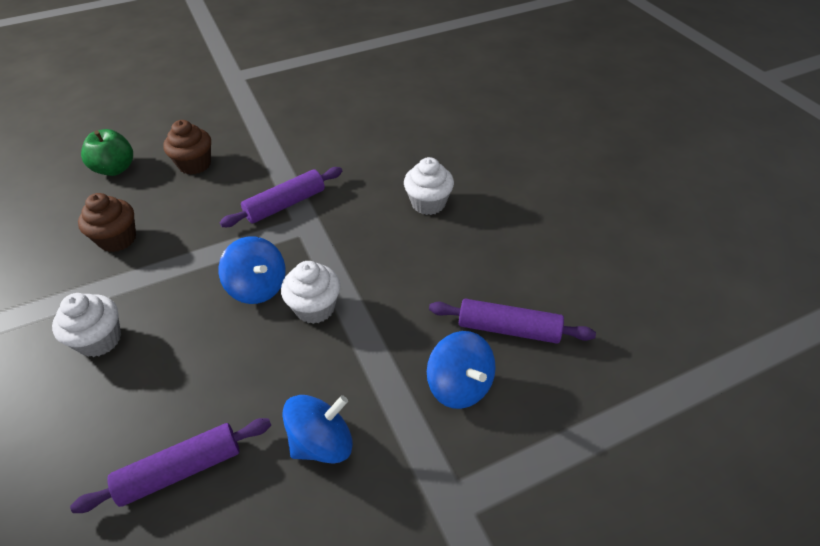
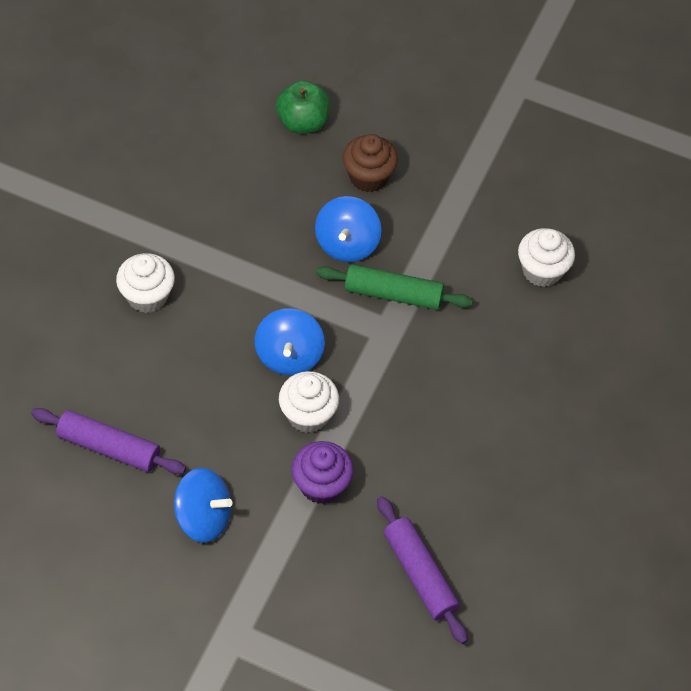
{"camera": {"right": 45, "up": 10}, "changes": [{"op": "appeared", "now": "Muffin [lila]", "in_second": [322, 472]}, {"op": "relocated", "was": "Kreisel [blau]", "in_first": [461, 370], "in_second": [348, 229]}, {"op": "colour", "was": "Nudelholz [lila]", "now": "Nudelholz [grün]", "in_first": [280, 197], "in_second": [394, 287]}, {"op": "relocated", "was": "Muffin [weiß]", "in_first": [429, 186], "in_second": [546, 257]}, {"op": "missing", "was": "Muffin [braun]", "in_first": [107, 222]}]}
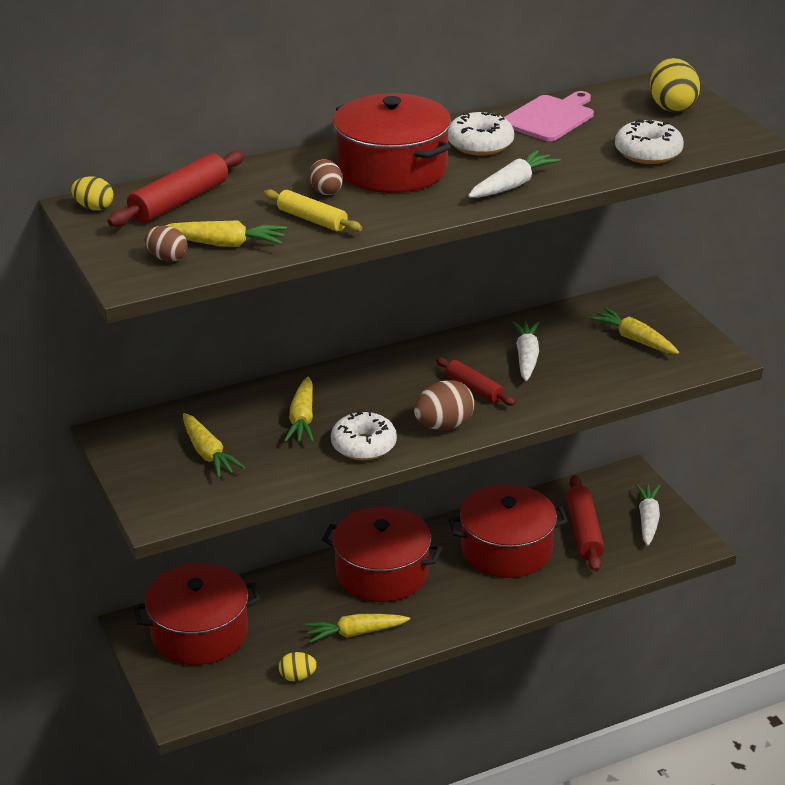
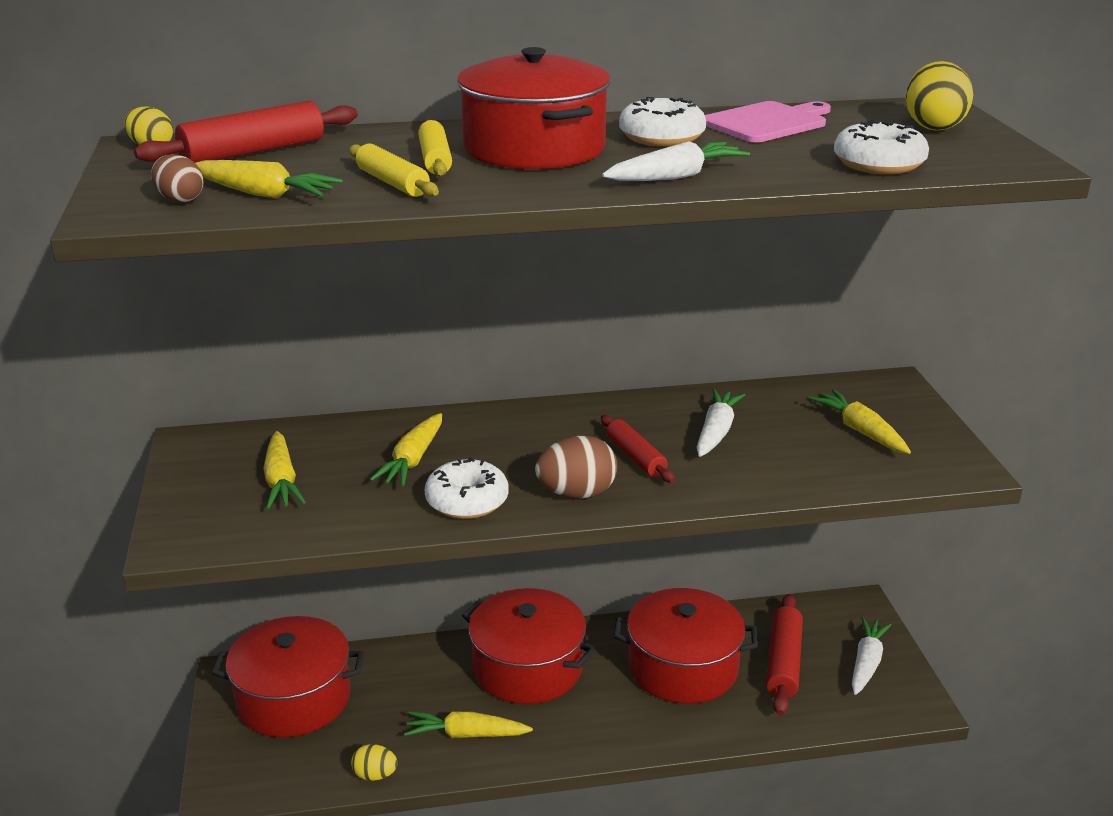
{"camera": {"right": 15, "up": -5}, "changes": [{"op": "exchanged", "was": "Ei [braun]", "now": "Nudelholz [gelb]", "in_first": [326, 177], "in_second": [435, 148]}]}
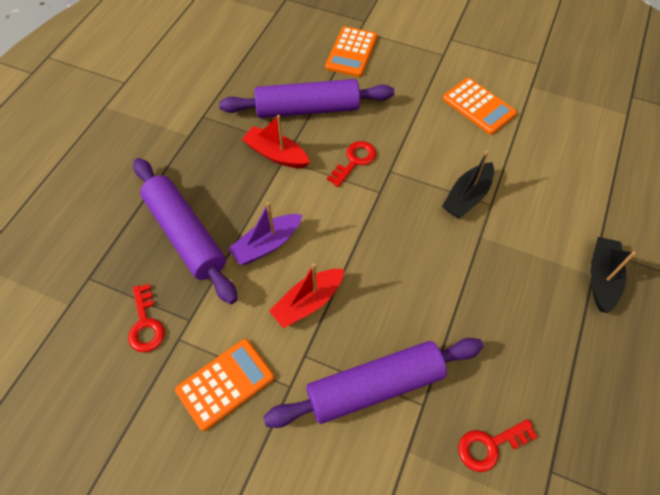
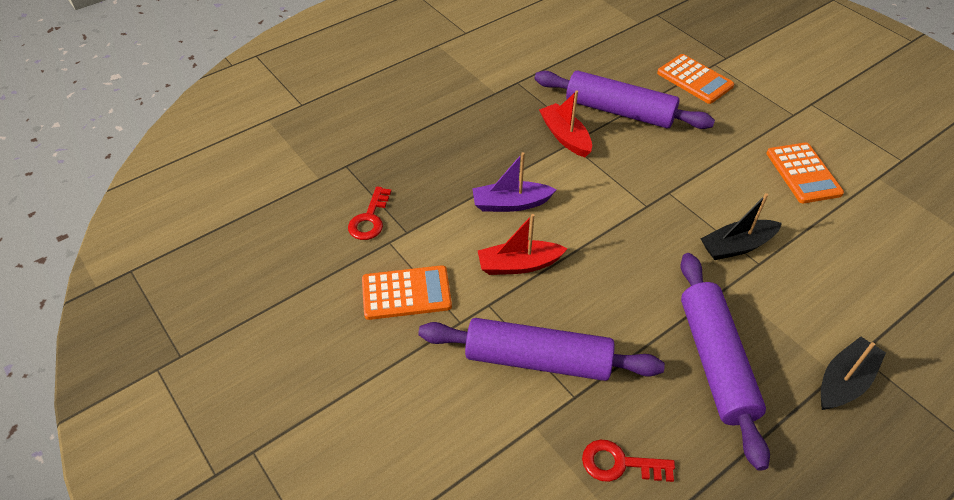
{"camera": {"right": 30, "up": -10}, "changes": [{"op": "spun", "was": "Taschenrechner [orange]", "in_first": [351, 51], "in_second": [695, 79], "clockwise": -90}, {"op": "relocated", "was": "Nudelholz [lila]", "in_first": [185, 231], "in_second": [725, 362]}, {"op": "missing", "was": "Schlüssel [rot]", "in_first": [351, 164]}]}
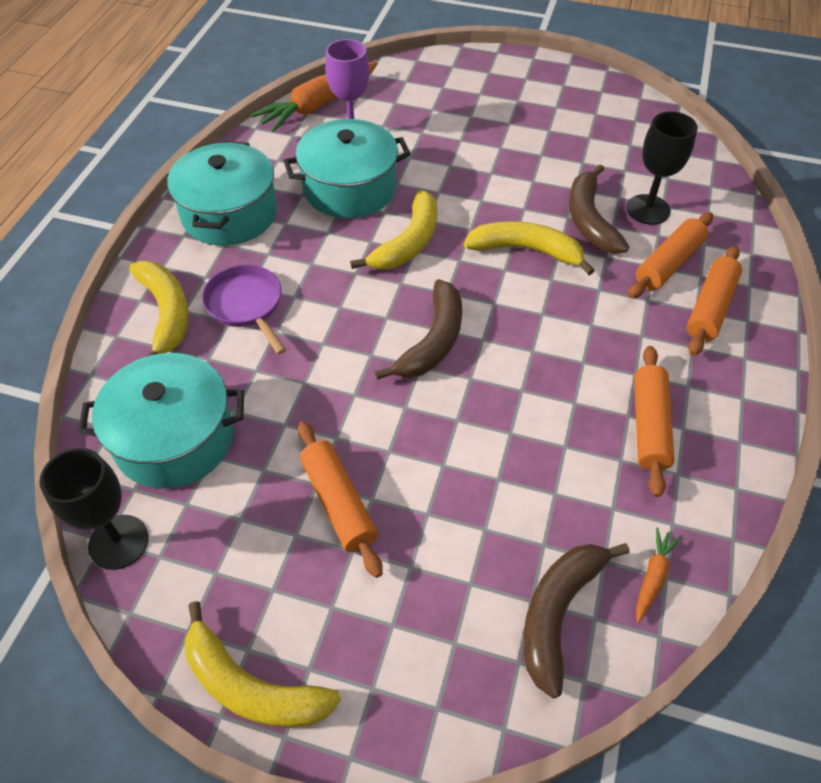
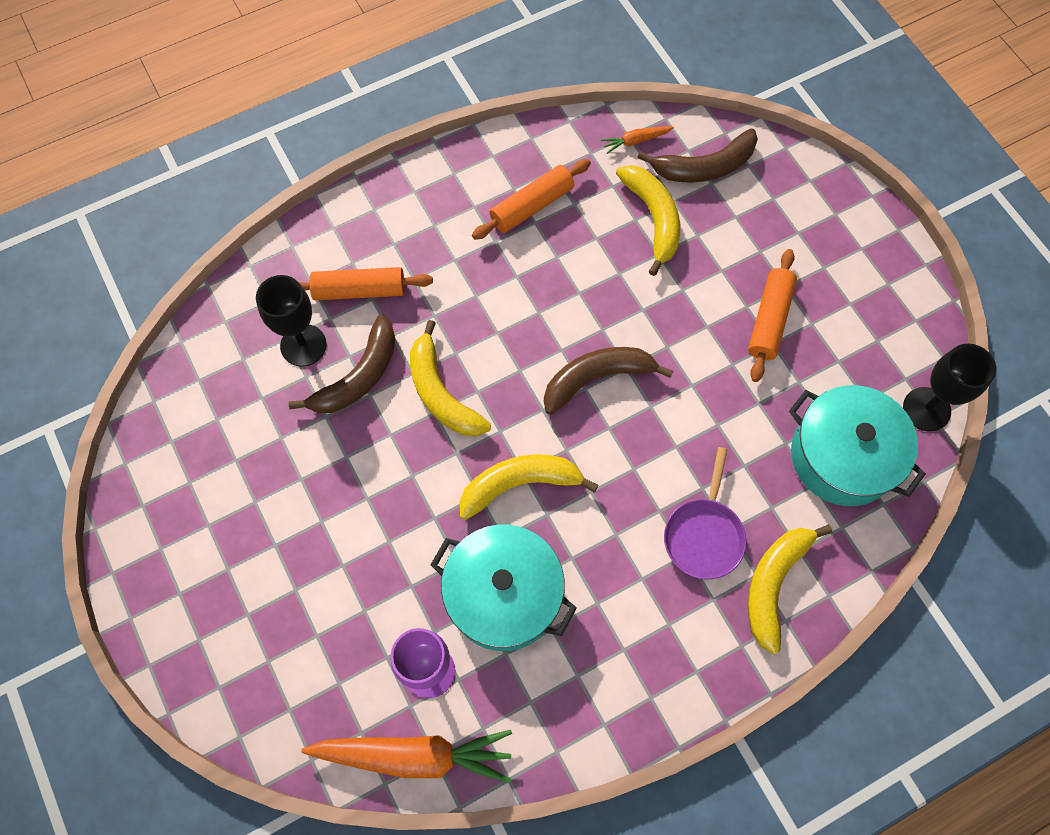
{"camera": {"right": -135, "up": 15}, "changes": [{"op": "relocated", "was": "Banane [gelb]", "in_first": [263, 664], "in_second": [648, 220]}, {"op": "missing", "was": "Kochtopf [türkis]", "in_first": [222, 193]}, {"op": "missing", "was": "Nudelholz [orange]", "in_first": [714, 301]}]}
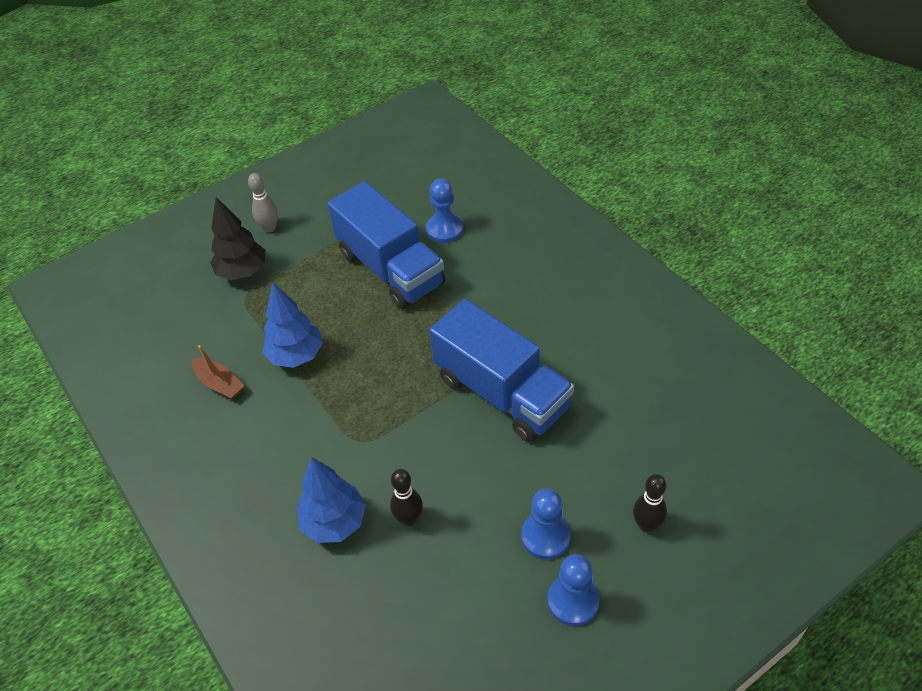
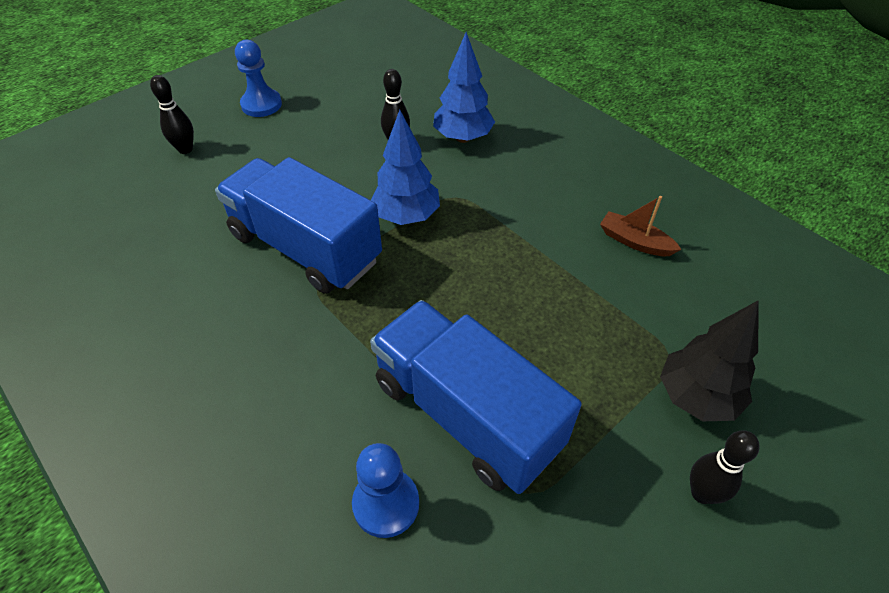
{"camera": {"right": 170, "up": 0}, "changes": [{"op": "relocated", "was": "Baum [blau]", "in_first": [292, 325], "in_second": [405, 167]}, {"op": "colour", "was": "Bowlingkegel [grau]", "now": "Bowlingkegel [schwarz]", "in_first": [263, 202], "in_second": [725, 467]}, {"op": "missing", "was": "Bauer [blau]", "in_first": [545, 524]}]}
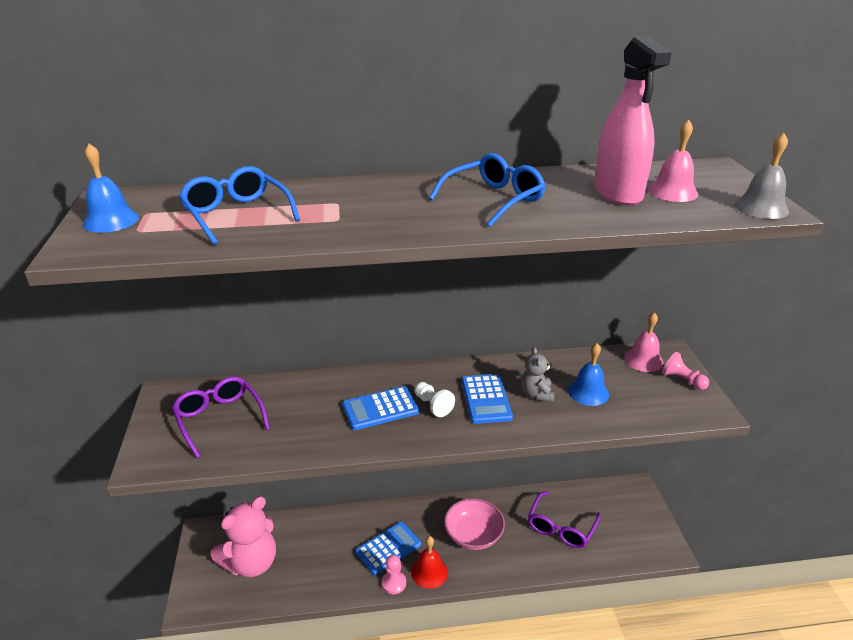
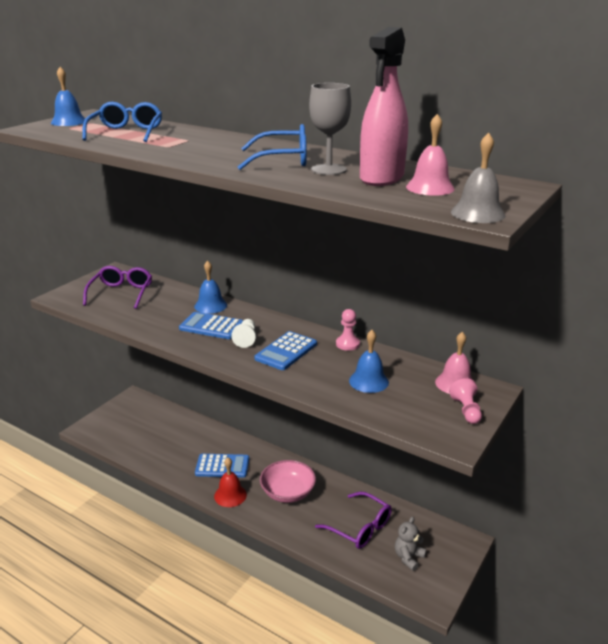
{"camera": {"right": 40, "up": -5}, "changes": [{"op": "appeared", "now": "Glocke [blau]", "in_second": [210, 287]}, {"op": "appeared", "now": "Kelch [grau]", "in_second": [330, 129]}, {"op": "spun", "was": "Brille [lila]", "in_first": [564, 520], "in_second": [353, 520], "clockwise": -120}, {"op": "relocated", "was": "Bauer [rosa]", "in_first": [394, 574], "in_second": [348, 330]}, {"op": "relocated", "was": "Teddybär [grau]", "in_first": [538, 374], "in_second": [410, 543]}, {"op": "missing", "was": "Teddybär [rosa]", "in_first": [243, 536]}]}
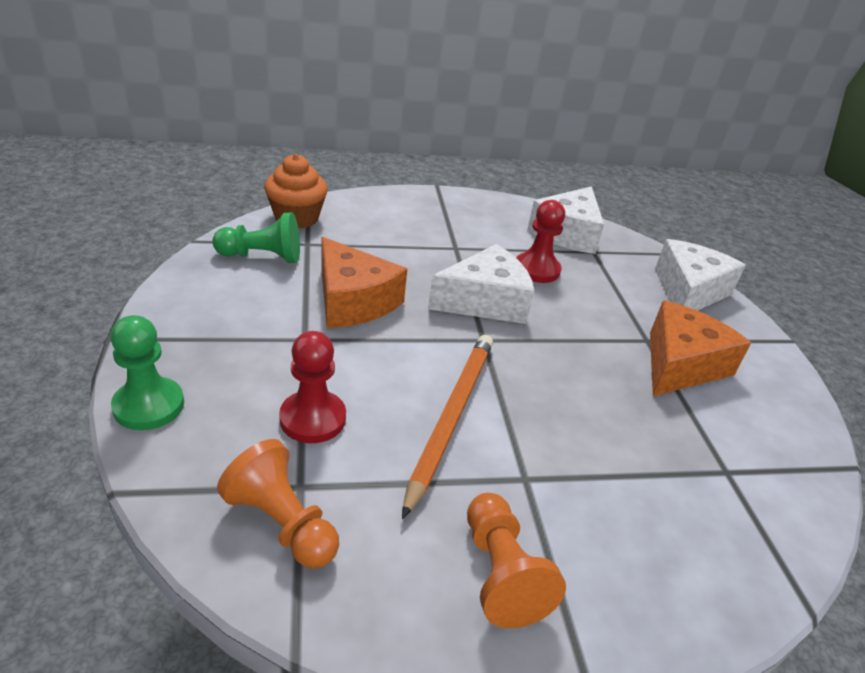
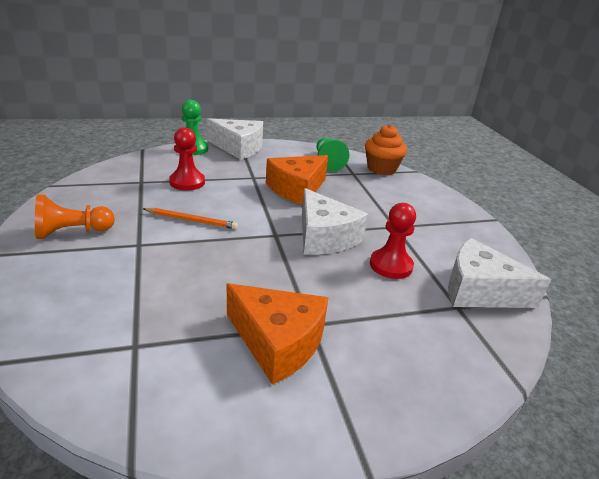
{"camera": {"right": 85, "up": -5}, "changes": [{"op": "size", "was": "Bleistift [orange]", "in_first": [447, 427], "in_second": [190, 218], "ratio": 0.6}, {"op": "relocated", "was": "Käse [weiß]", "in_first": [700, 275], "in_second": [235, 139]}, {"op": "missing", "was": "Bauer [orange]", "in_first": [278, 504]}]}
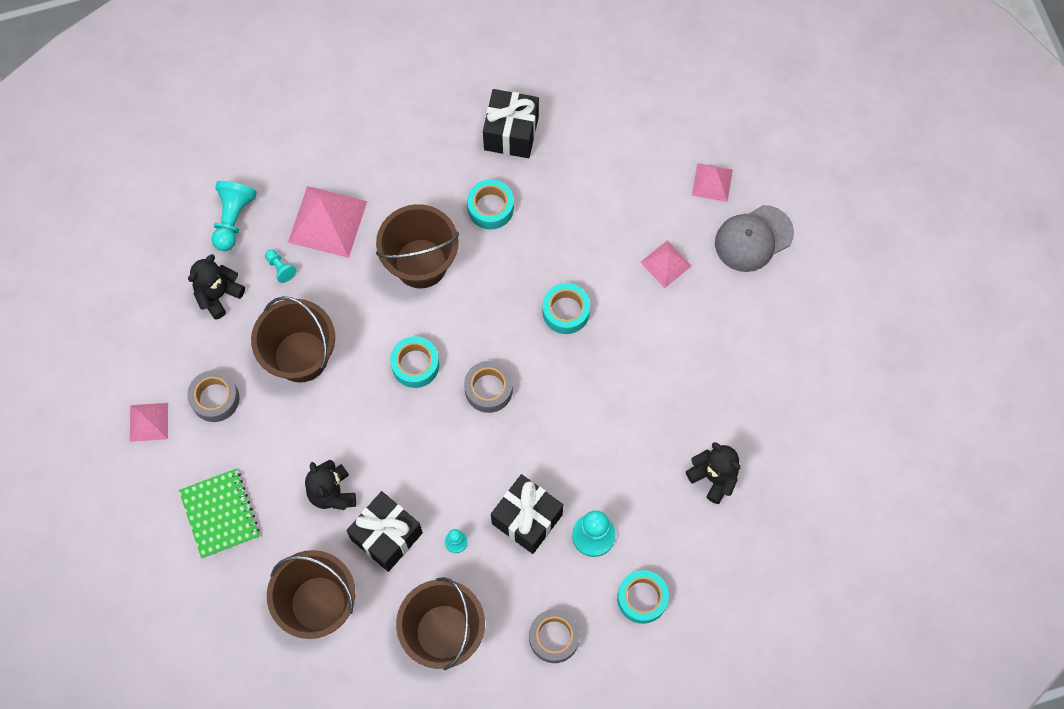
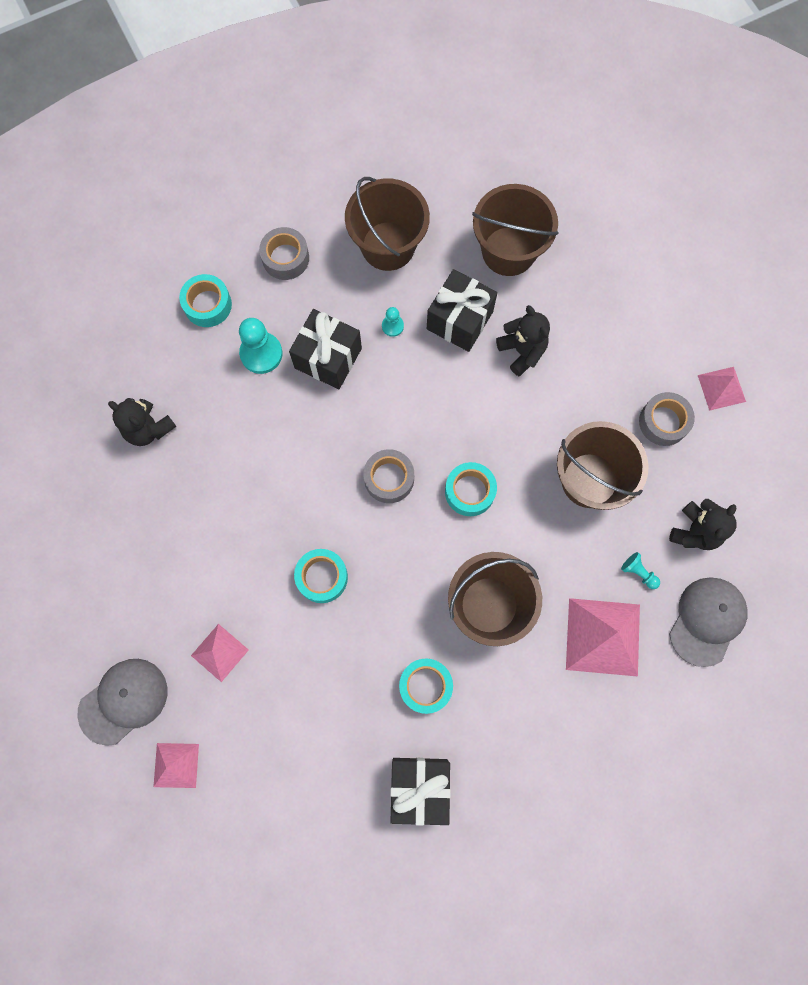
{"camera": {"right": 170, "up": 5}, "changes": [{"op": "exchanged", "was": "Bauer [türkis]", "now": "Kappe [grau]", "in_first": [234, 216], "in_second": [708, 622]}, {"op": "missing", "was": "Notizbuch [grün]", "in_first": [219, 513]}]}
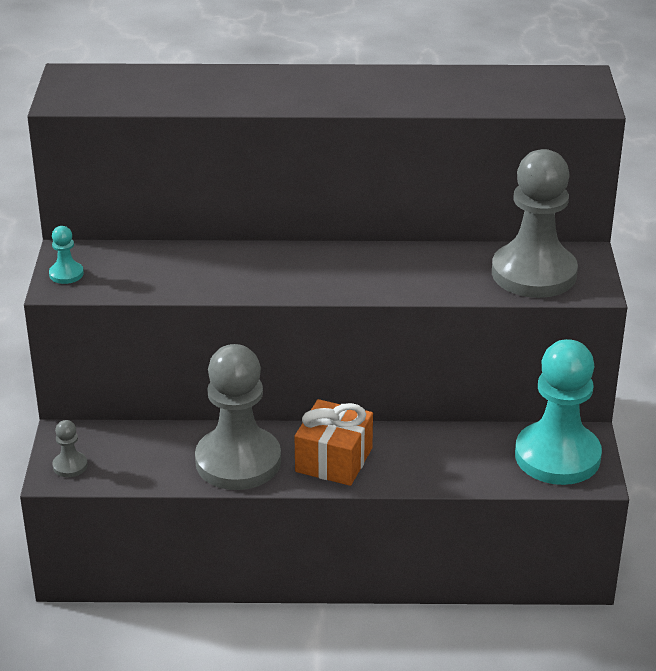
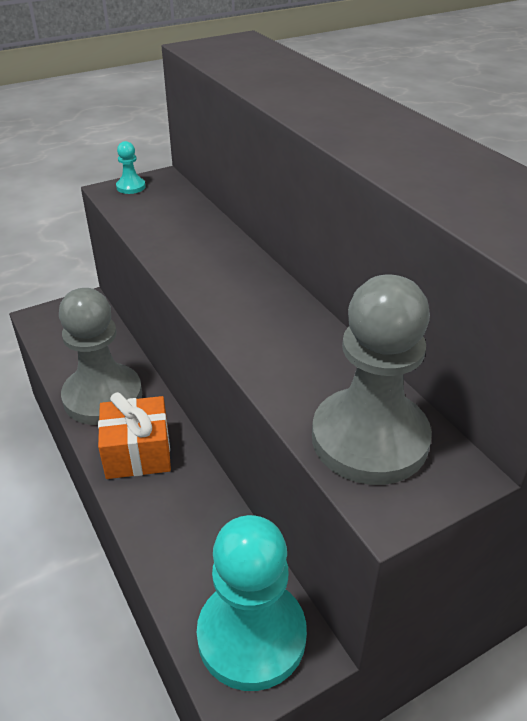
{"camera": {"right": 60, "up": 5}, "changes": [{"op": "missing", "was": "Bauer [grau]", "in_first": [70, 448]}]}
